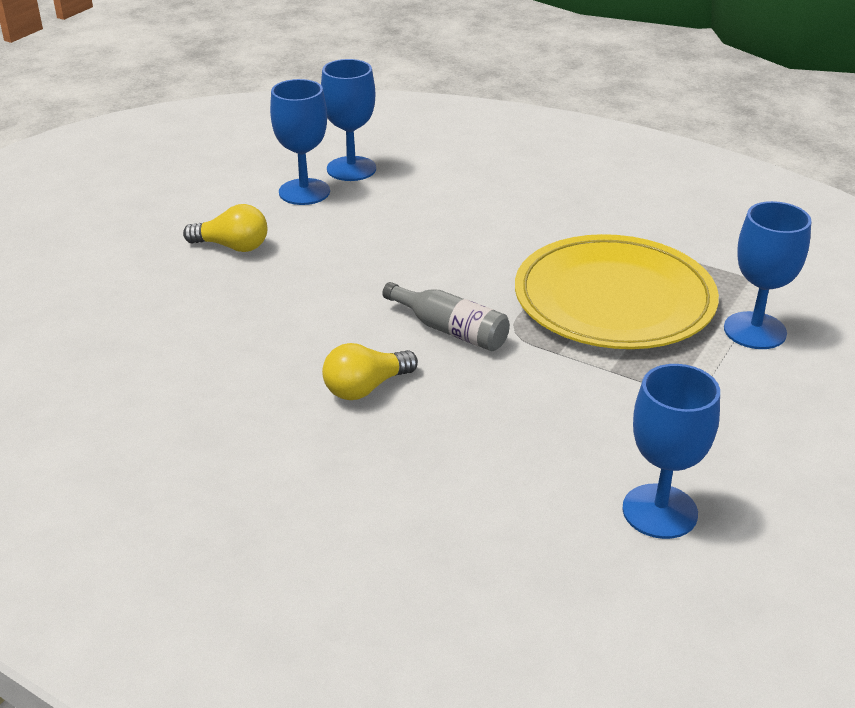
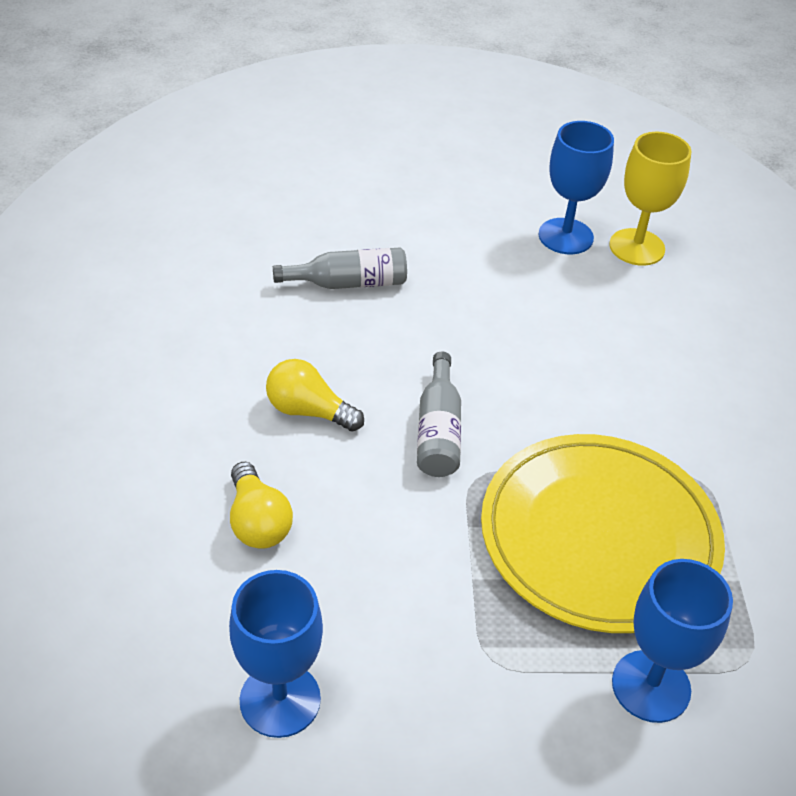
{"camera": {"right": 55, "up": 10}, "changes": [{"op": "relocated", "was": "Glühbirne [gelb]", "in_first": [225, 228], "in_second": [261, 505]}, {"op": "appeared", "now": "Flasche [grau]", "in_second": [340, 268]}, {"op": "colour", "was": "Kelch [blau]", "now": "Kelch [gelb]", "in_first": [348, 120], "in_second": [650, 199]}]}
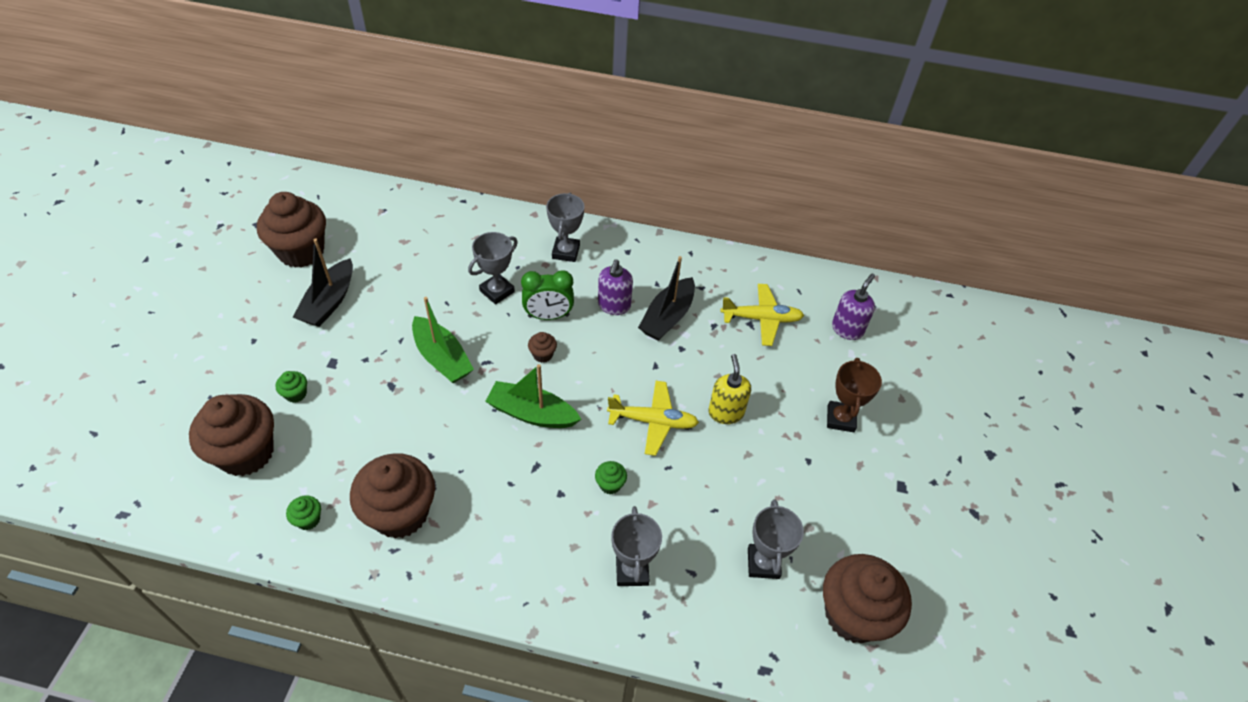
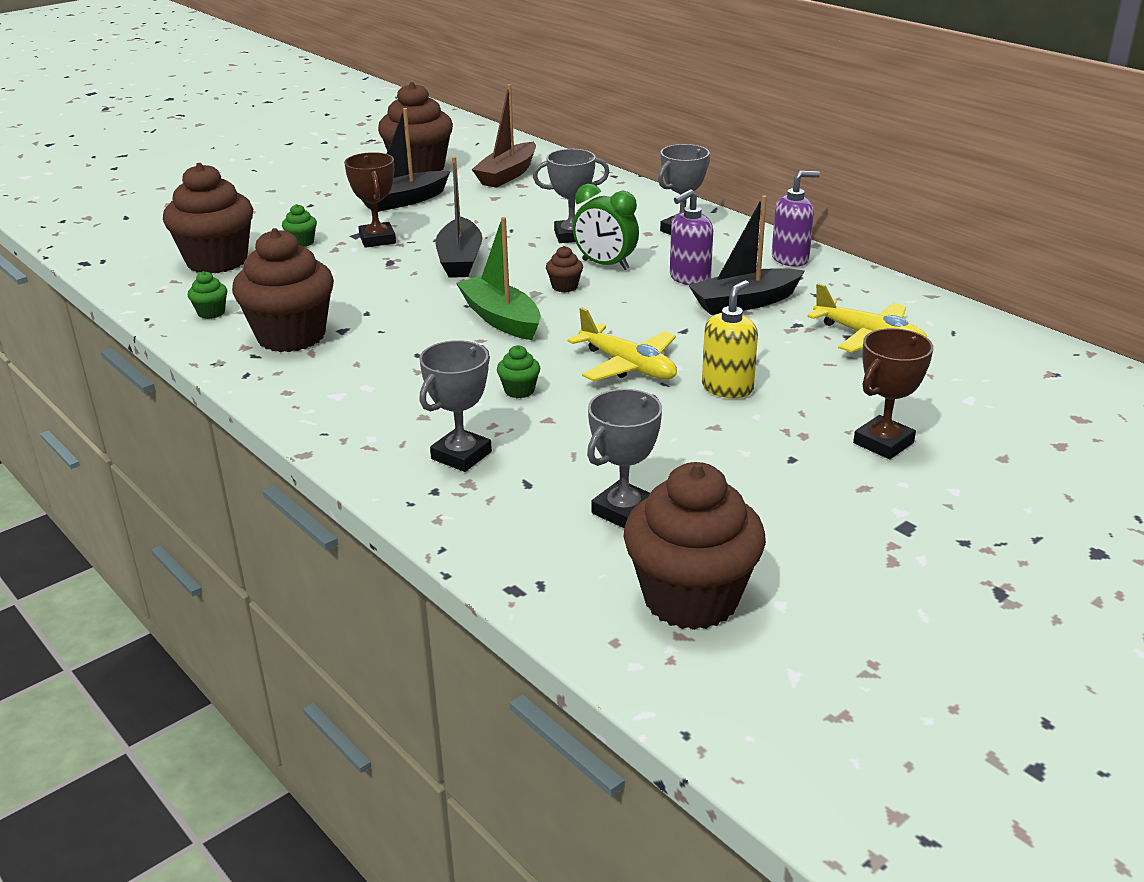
{"camera": {"right": 40, "up": -20}, "changes": [{"op": "appeared", "now": "Pokal [braun]", "in_second": [370, 200]}, {"op": "colour", "was": "Boot [grün]", "now": "Boot [schwarz]", "in_first": [443, 340], "in_second": [459, 217]}, {"op": "appeared", "now": "Boot [braun]", "in_second": [504, 136]}, {"op": "relocated", "was": "Seifenspender [lila]", "in_first": [853, 307], "in_second": [796, 219]}]}
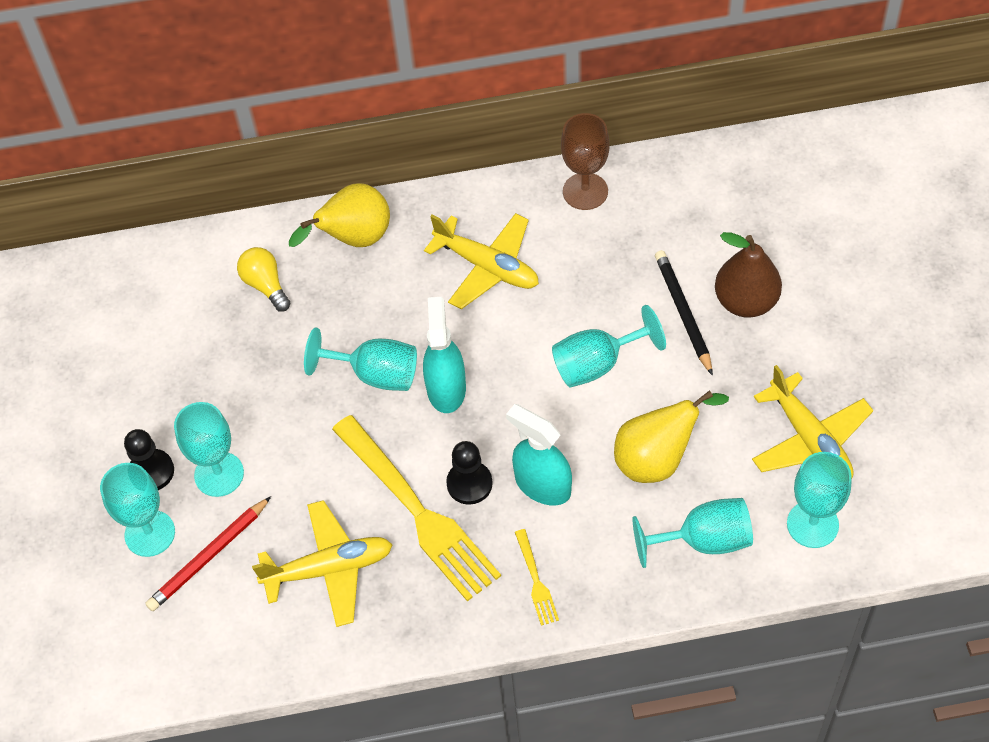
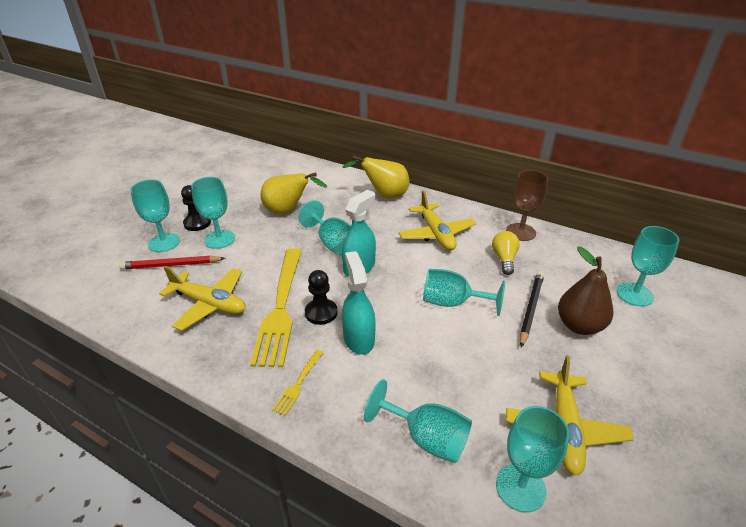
{"camera": {"right": 35, "up": -20}, "changes": [{"op": "relocated", "was": "Birne [gelb]", "in_first": [671, 436], "in_second": [294, 193]}, {"op": "relocated", "was": "Glühbirne [gelb]", "in_first": [263, 279], "in_second": [506, 253]}, {"op": "appeared", "now": "Kelch [türkis]", "in_second": [648, 266]}]}
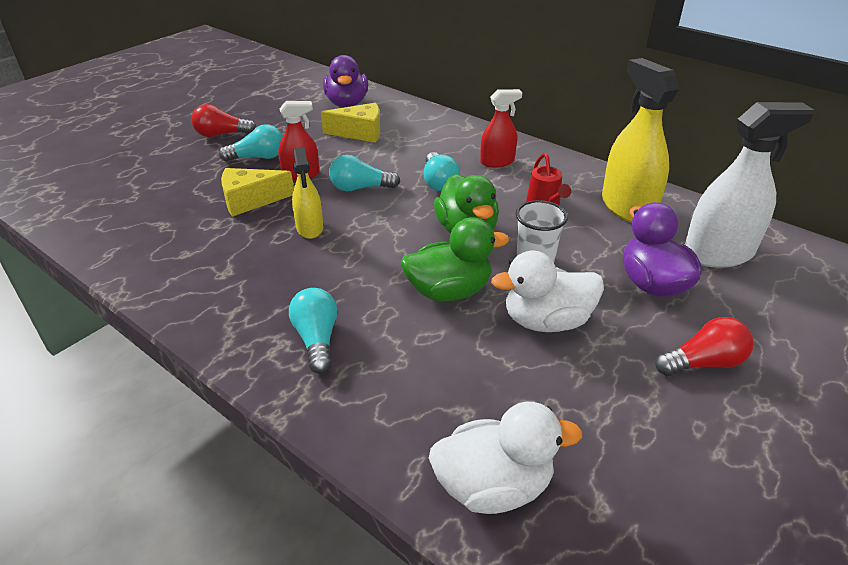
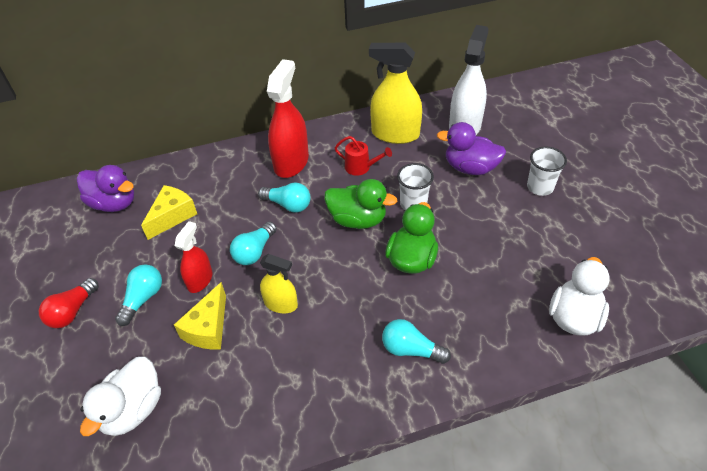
{"camera": {"right": -55, "up": 10}, "changes": [{"op": "relocated", "was": "Ente [weiß]", "in_first": [547, 291], "in_second": [120, 396]}, {"op": "size", "was": "Sprühflasche [rot]", "in_first": [501, 128], "in_second": [288, 118], "ratio": 1.73}, {"op": "exchanged", "was": "Glühbirne [rot]", "now": "Becher [weiß]", "in_first": [704, 346], "in_second": [547, 171]}]}
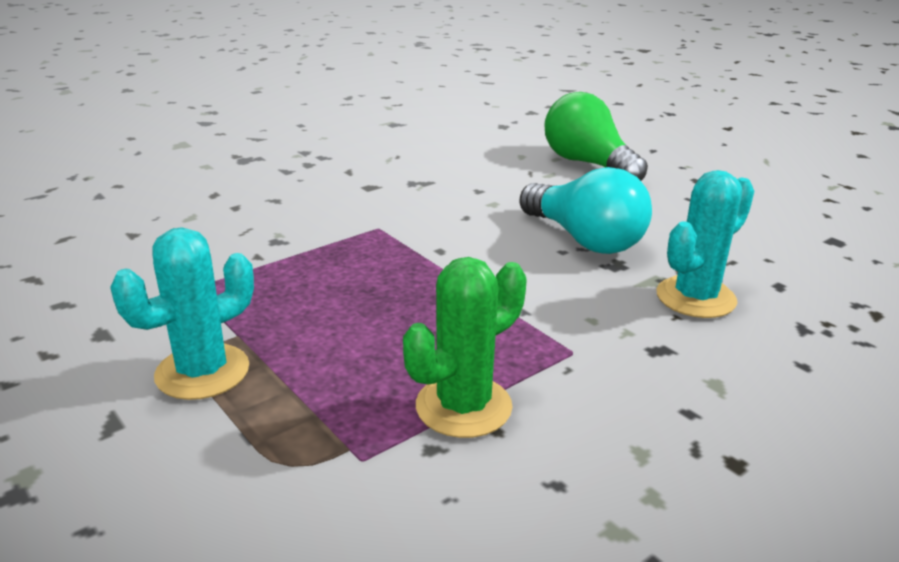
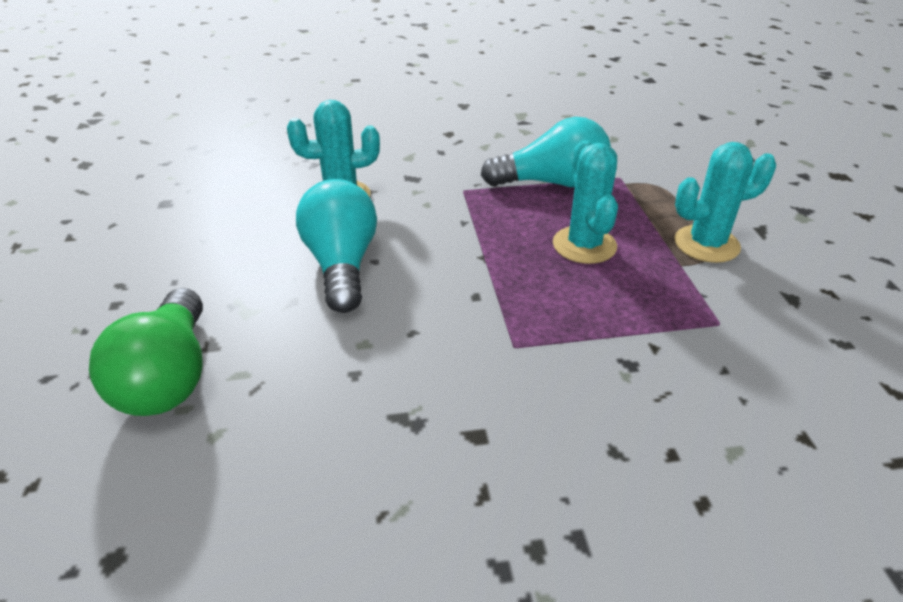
{"camera": {"right": -150, "up": 10}, "changes": [{"op": "exchanged", "was": "Kaktus [grün]", "now": "Glühbirne [türkis]", "in_first": [465, 347], "in_second": [546, 152]}, {"op": "appeared", "now": "Kaktus [türkis]", "in_second": [585, 202]}]}
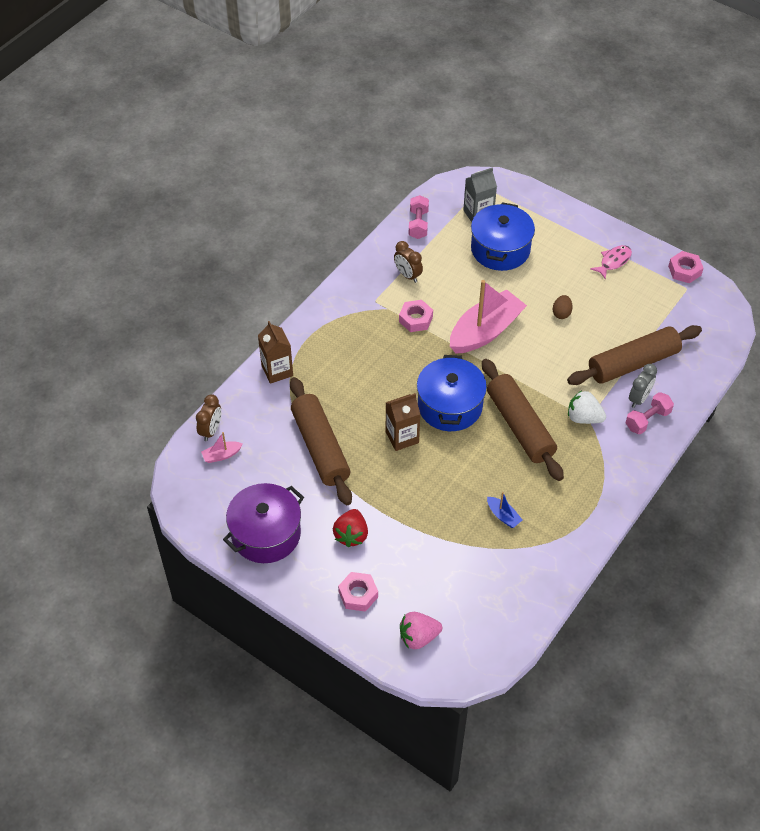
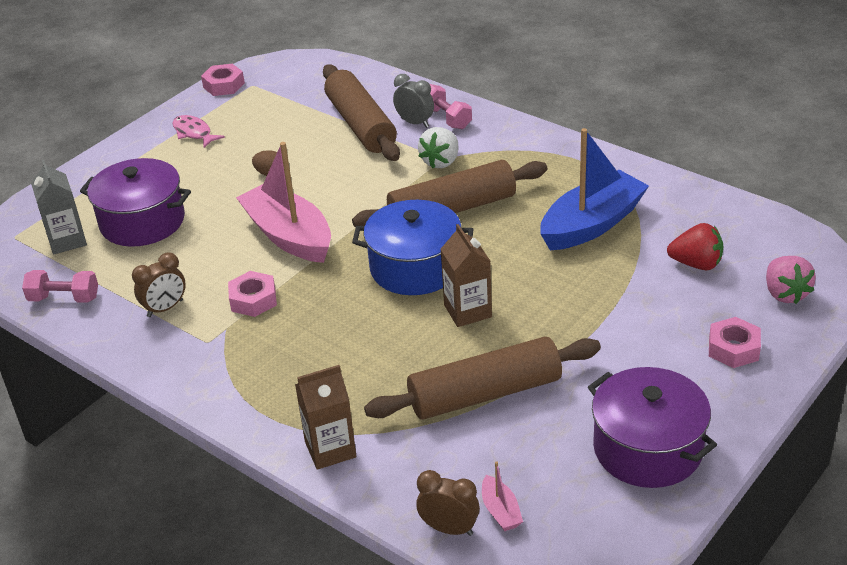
{"camera": {"right": -85, "up": -15}, "changes": [{"op": "colour", "was": "Kochtopf [blau]", "now": "Kochtopf [lila]", "in_first": [503, 236], "in_second": [135, 202]}, {"op": "size", "was": "Boot [blau]", "in_first": [504, 510], "in_second": [594, 189], "ratio": 2.4}, {"op": "relocated", "was": "Erdbeere [rot]", "in_first": [350, 528], "in_second": [695, 246]}]}
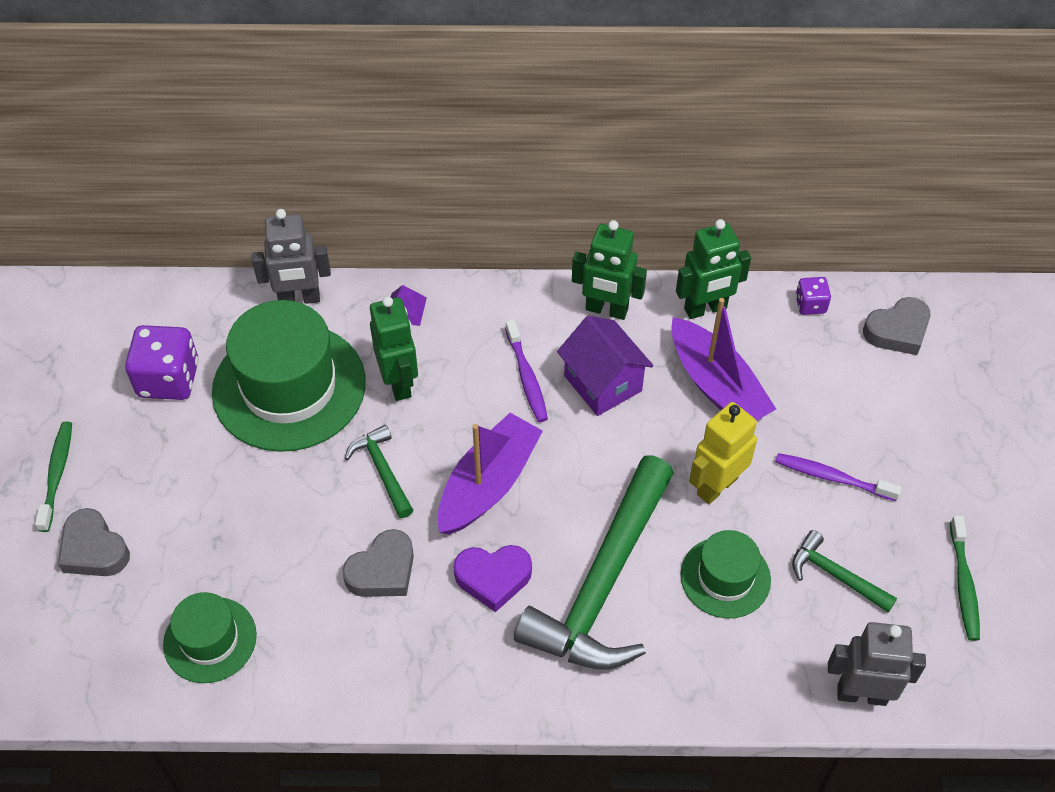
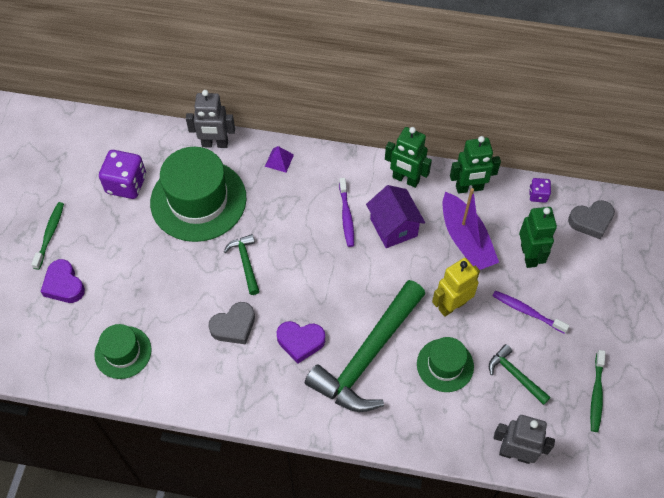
{"camera": {"right": 10, "up": 5}, "changes": [{"op": "colour", "was": "Herz [grau]", "now": "Herz [lila]", "in_first": [94, 542], "in_second": [62, 281]}, {"op": "relocated", "was": "Roboter [grün]", "in_first": [394, 348], "in_second": [538, 237]}, {"op": "missing", "was": "Boot [lila]", "in_first": [490, 473]}]}
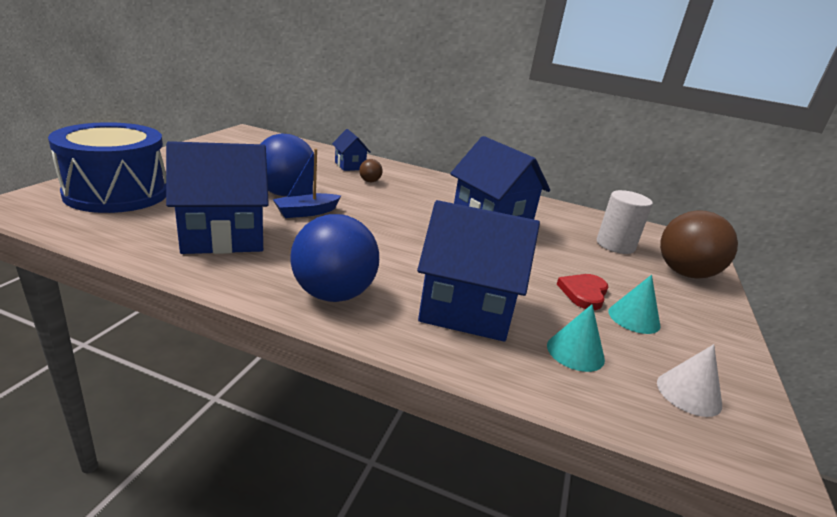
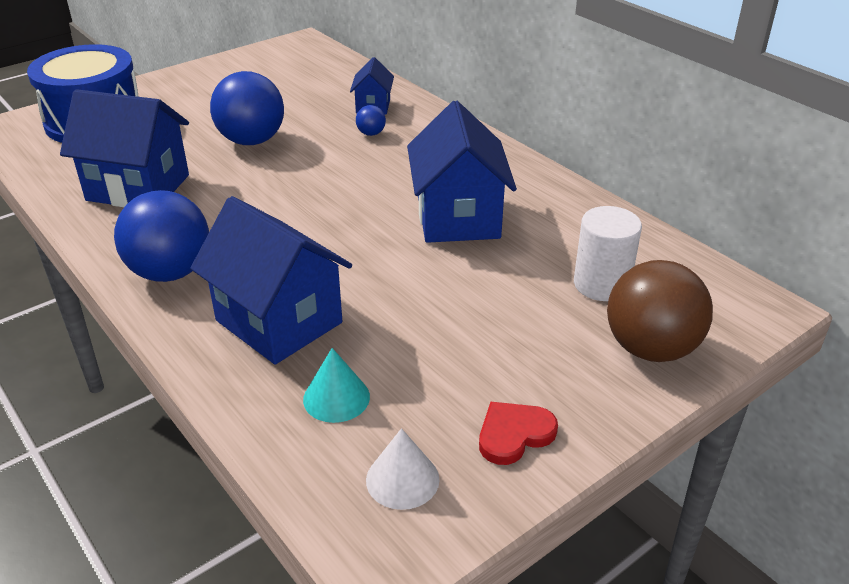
{"camera": {"right": 35, "up": 10}, "changes": [{"op": "colour", "was": "Ball [braun]", "now": "Ball [blau]", "in_first": [371, 170], "in_second": [371, 120]}, {"op": "relocated", "was": "Herz [rot]", "in_first": [582, 292], "in_second": [518, 433]}, {"op": "missing", "was": "Boot [blau]", "in_first": [307, 183]}, {"op": "missing", "was": "Kegel [türkis]", "in_first": [634, 304]}]}
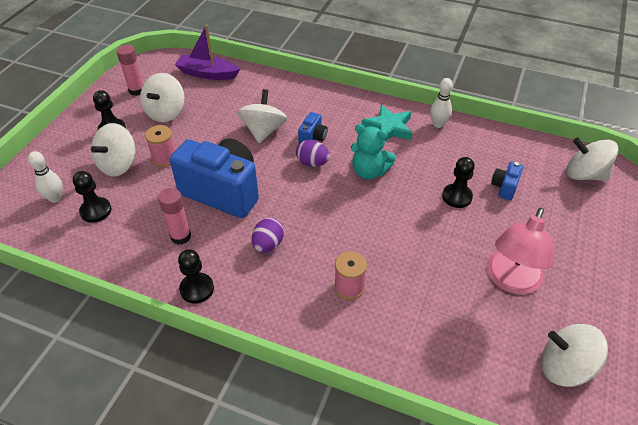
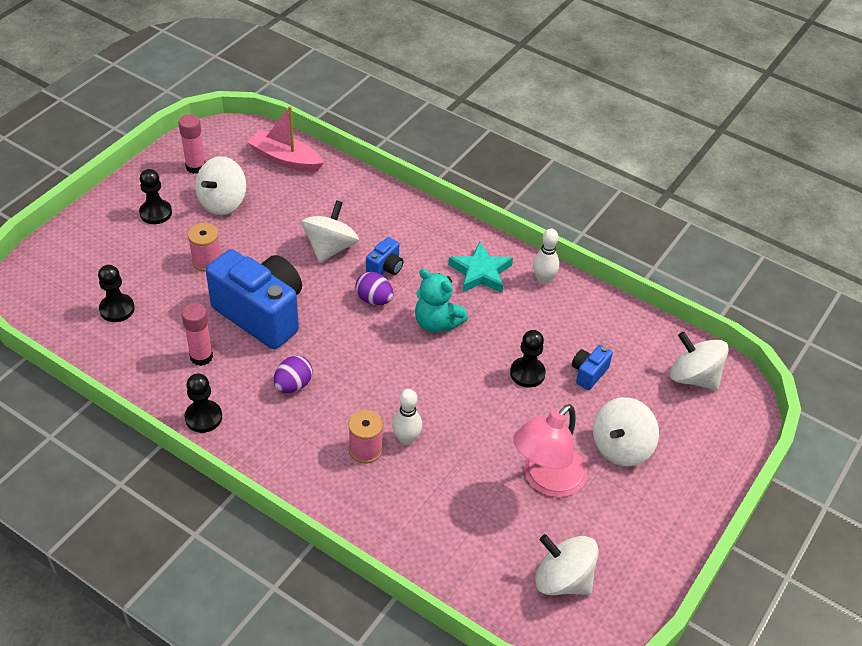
{"camera": {"right": 10, "up": 0}, "changes": [{"op": "colour", "was": "Boot [lila]", "now": "Boot [rosa]", "in_first": [207, 52], "in_second": [285, 139]}, {"op": "relocated", "was": "Bowlingkegel [weiß]", "in_first": [45, 177], "in_second": [407, 417]}, {"op": "relocated", "was": "Kreisel [weiß]", "in_first": [113, 149], "in_second": [626, 432]}]}
